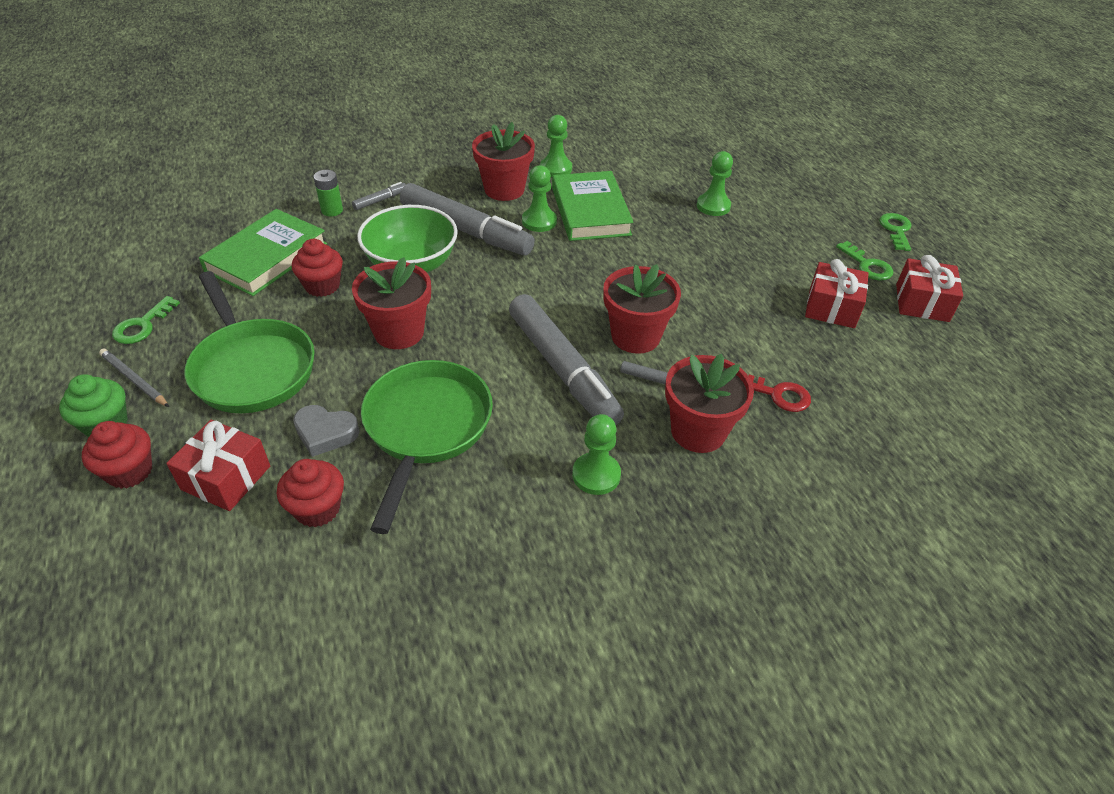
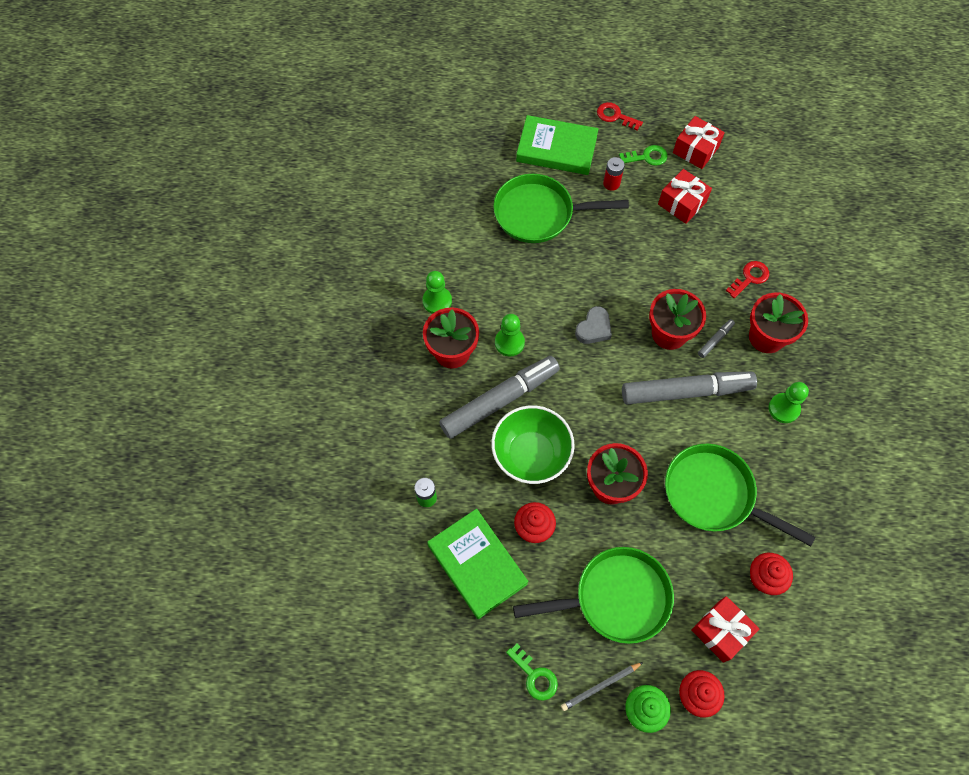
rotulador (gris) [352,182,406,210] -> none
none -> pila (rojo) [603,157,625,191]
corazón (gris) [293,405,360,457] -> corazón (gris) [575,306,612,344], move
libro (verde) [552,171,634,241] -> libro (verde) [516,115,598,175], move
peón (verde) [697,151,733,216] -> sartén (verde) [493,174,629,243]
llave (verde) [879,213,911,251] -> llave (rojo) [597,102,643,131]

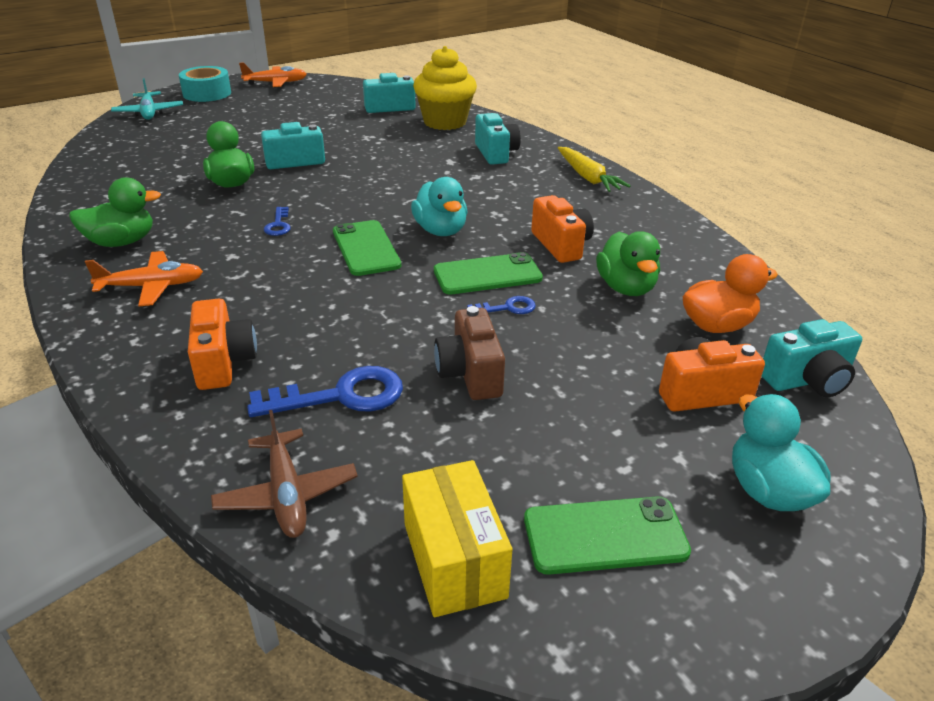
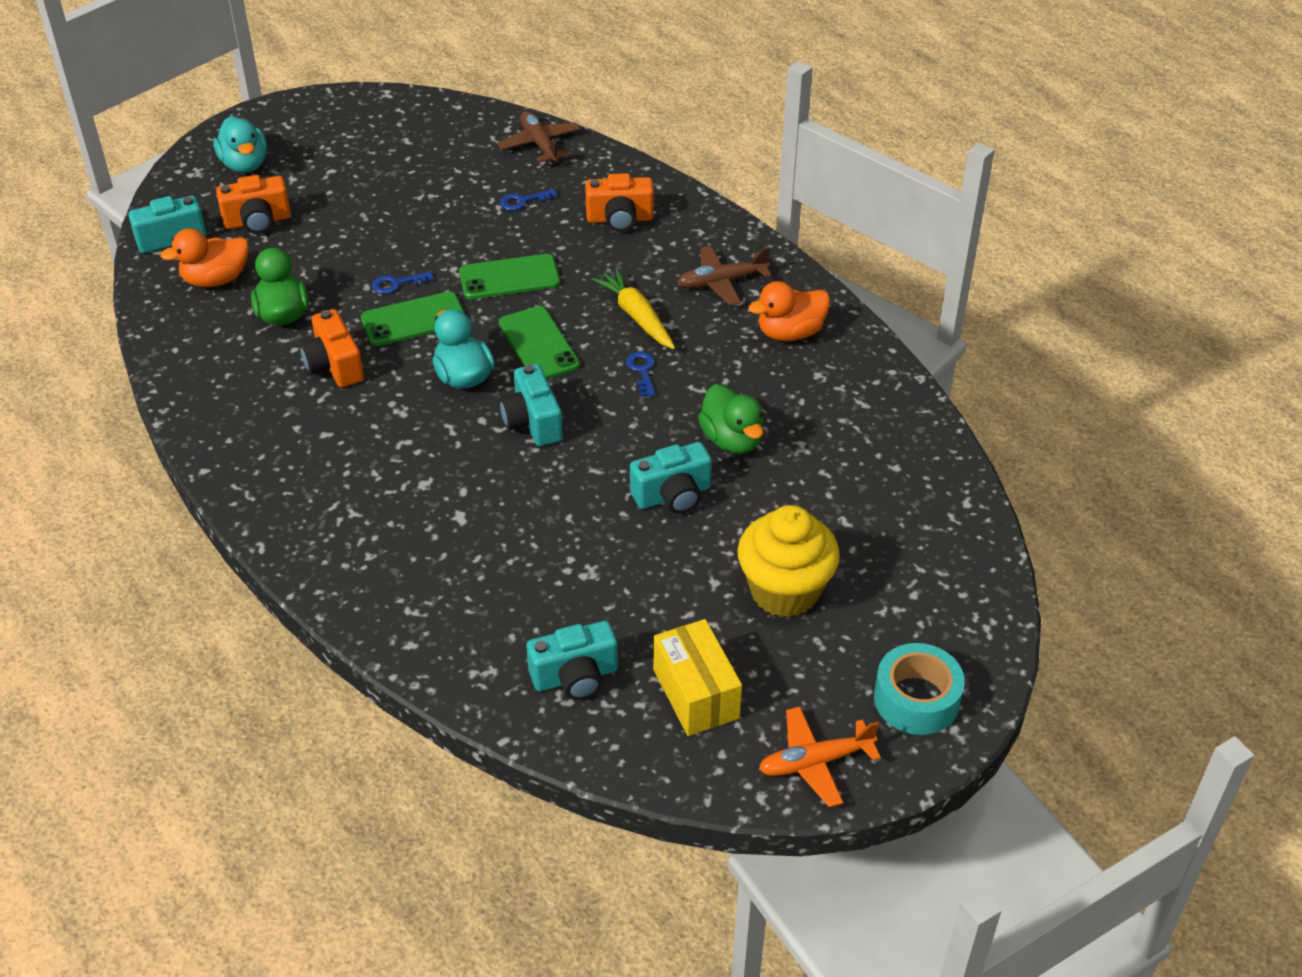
avión (turquesa) [111,78,183,120] -> none
cámara (marrón) [434,306,505,400] -> none
caja (amarillo) [402,460,512,617] -> caja (amarillo) [653,619,742,736], move
magdalena (amarillo) [413,46,477,130] -> magdalena (amarillo) [737,505,840,617], move
cámara (turquesa) [475,113,521,165] -> cámara (turquesa) [500,364,563,446], move
móvil (verde) [524,497,691,575] -> móvil (verde) [459,254,560,299], move
zanahoria (amarillo) [558,147,631,192] -> zanahoria (amarillo) [592,269,675,349], move
pato (verde) [69,177,161,247] -> pato (naranja) [748,281,830,341]
avión (naranja) [85,251,203,306] -> avión (marrón) [678,246,772,306]
cámara (naranja) [188,299,257,390] -> cámara (naranja) [585,173,654,232], 75 degrees counterclockwise
llave (azul) [247,366,403,417] -> llave (azul) [500,189,557,211], x0.53

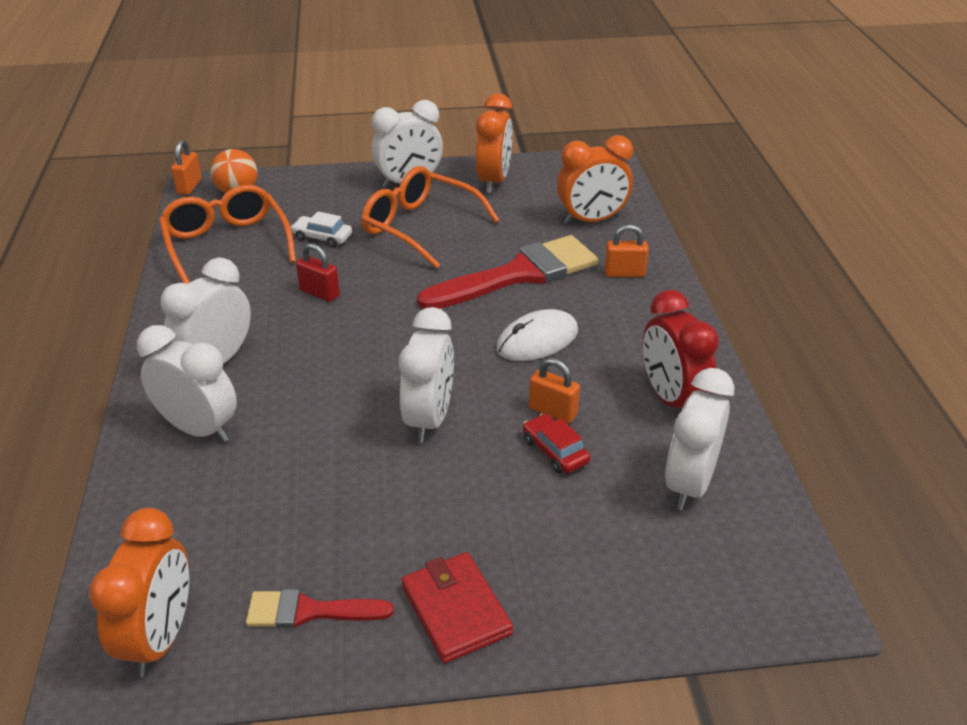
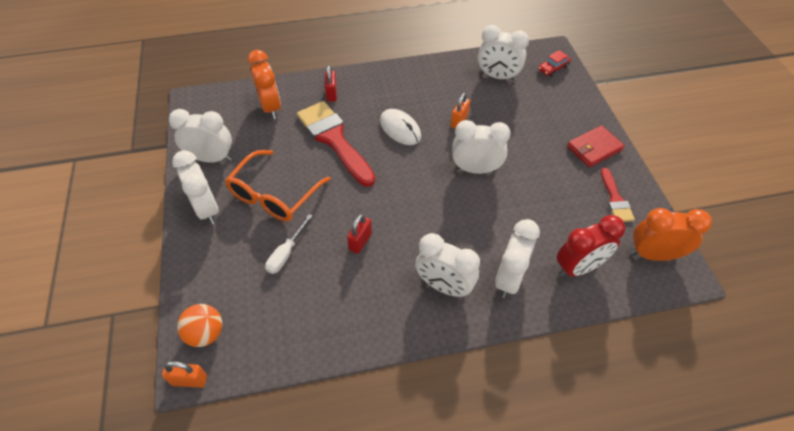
gafas (naranja) [159,185,296,284] -> none
coche (rojo) [523,414,591,474] -> coche (rojo) [538,50,571,77], move
despertador (rojo) [642,290,719,409] -> despertador (rojo) [557,215,625,277], move
coche (blanco) [291,212,352,247] -> destornillador (blanco) [265,214,312,274]
despertador (naranja) [476,93,512,193] -> despertador (blanco) [169,109,232,163]
candado (naranja) [604,224,649,277] -> candado (rojo) [325,65,337,102]

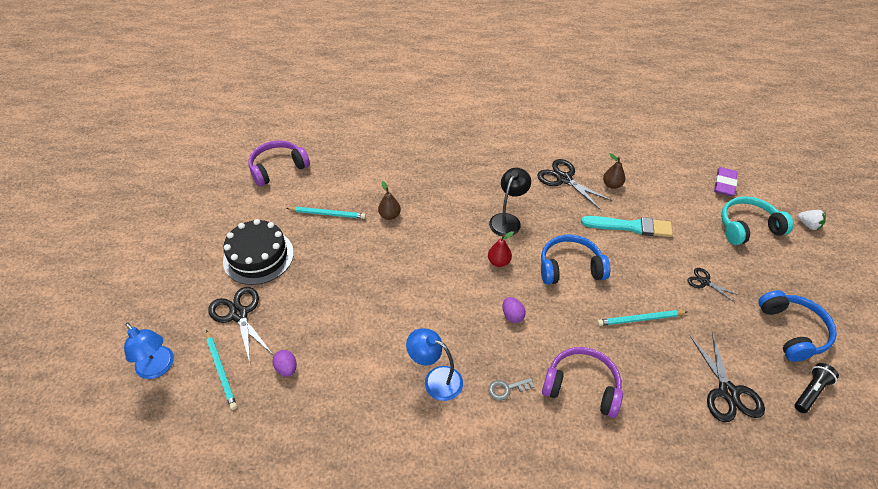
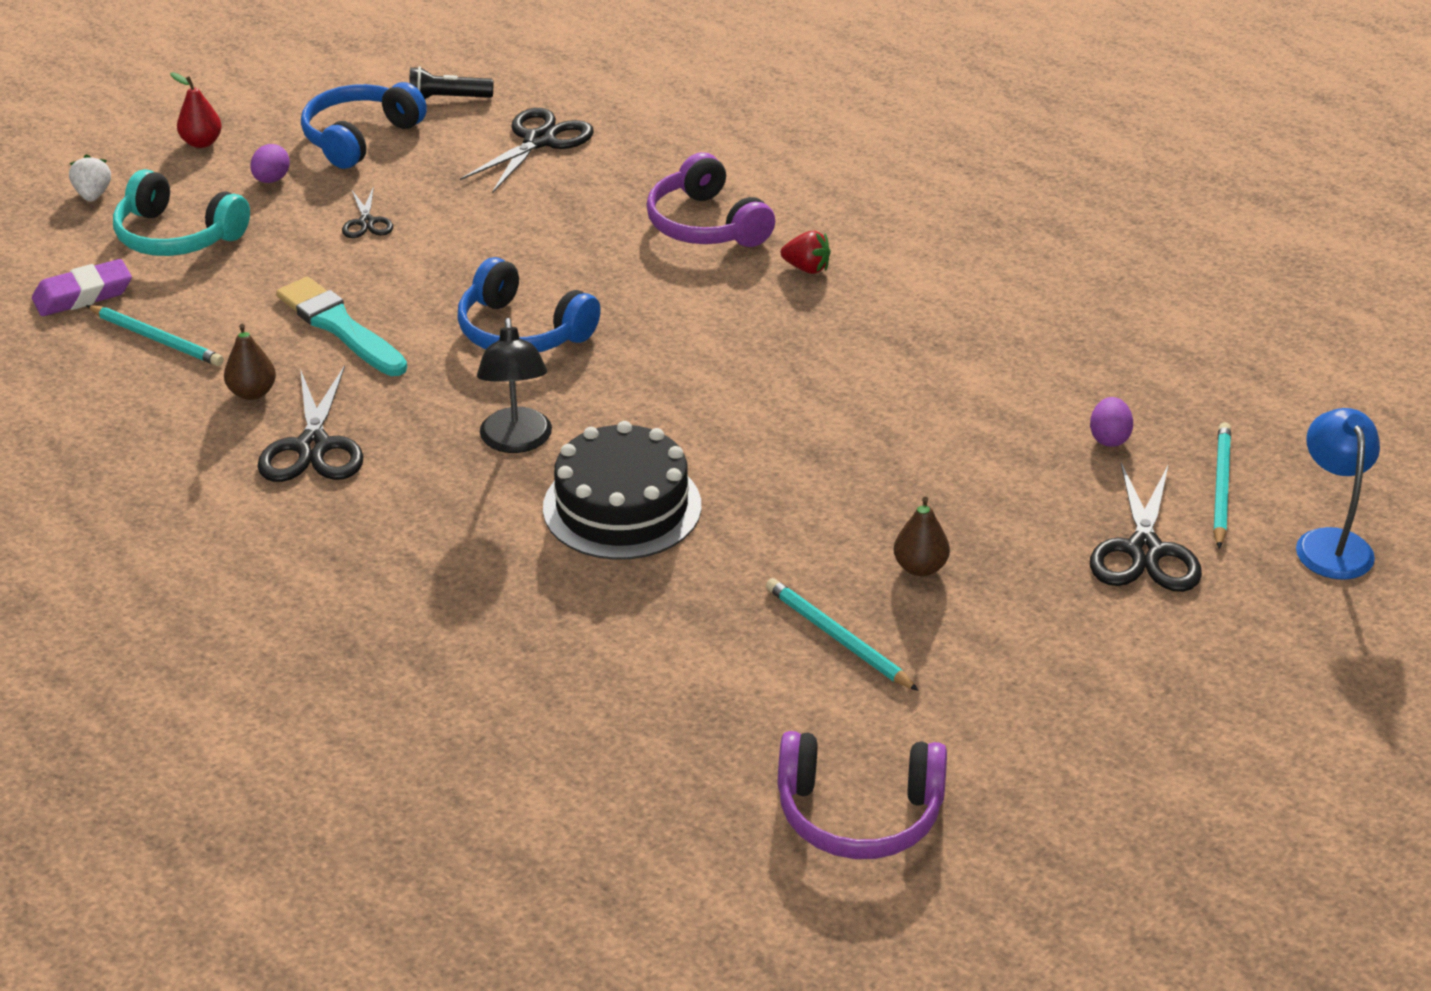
lámpara (azul) [406,328,463,401] -> none
tarta (negro) [223,219,294,285] -> tarta (negro) [543,421,701,560], move
pera (marrón) [378,181,401,220] -> pera (marrón) [894,497,950,576], move
pera (rojo) [488,231,514,267] -> pera (rojo) [170,72,222,148], move
huevo (morado) [503,297,525,323] -> huevo (morado) [250,144,290,183], move
lápiz (turquesa) [597,310,687,326] -> lápiz (turquesa) [86,305,224,366], move
llave (gris) [488,378,534,401] -> fresa (rojo) [781,231,831,274]
lámpara (negro) [489,168,531,236] -> lámpara (negro) [477,318,552,453], 75 degrees counterclockwise

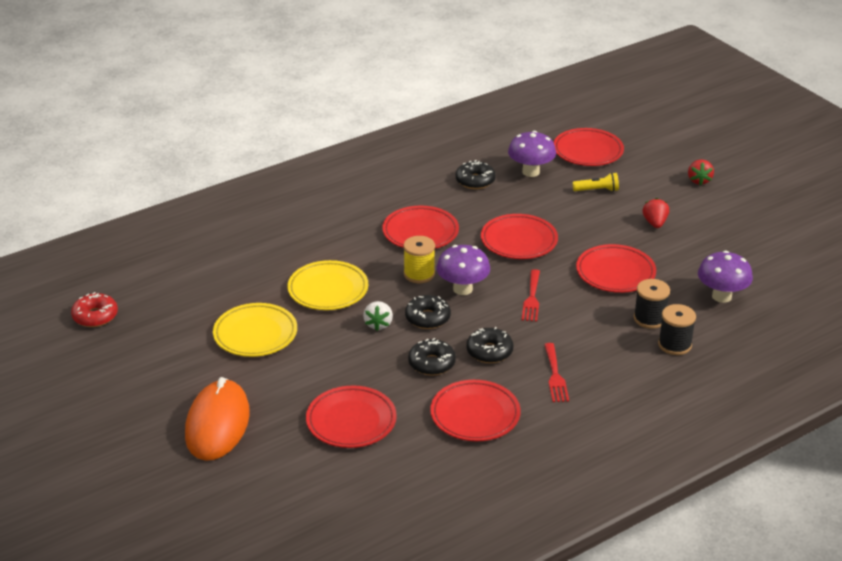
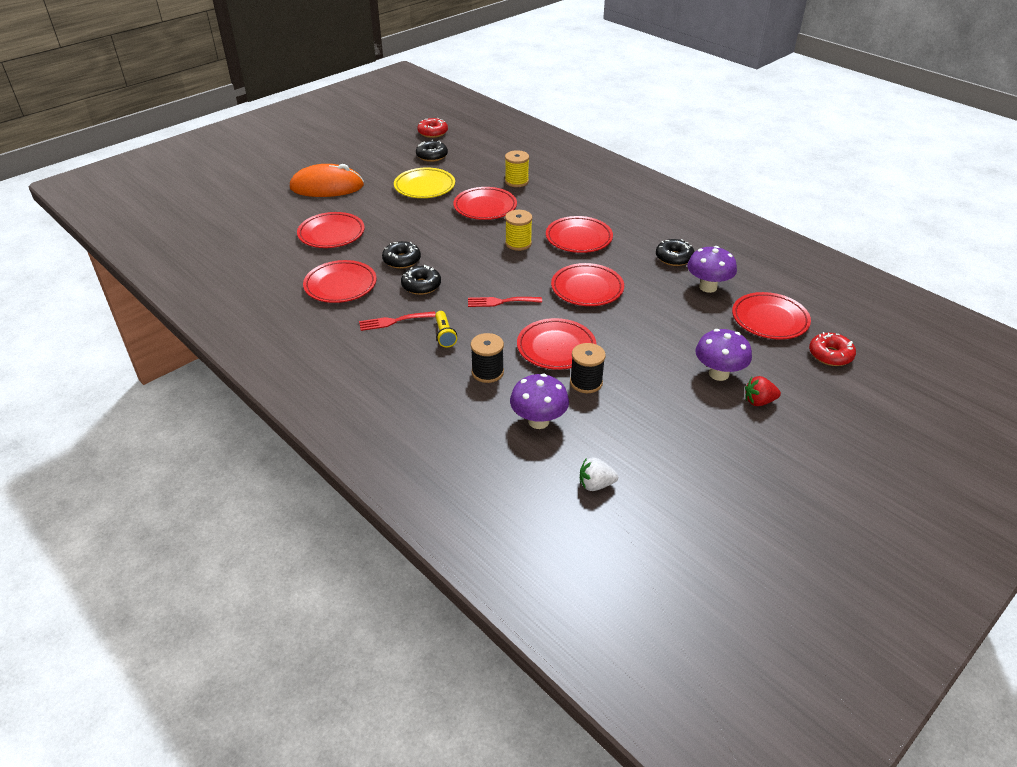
fresa (rojo) [642,198,669,228] -> none
none -> carrete (amarillo) [505,150,529,187]
none -> rosquilla (rojo) [809,332,856,366]
fresa (blanco) [363,301,393,331] -> fresa (blanco) [580,457,618,491], move
rosquilla (negro) [405,295,451,329] -> rosquilla (negro) [416,140,448,162], move
seta (morado) [437,245,490,295] -> seta (morado) [695,329,752,381], move
lámpara de mano (amarillo) [572,172,619,192] -> lámpara de mano (amarillo) [435,311,457,348], move
carrete (negro) [658,304,696,355] -> carrete (negro) [570,343,606,393], move
plato (amarillo) [287,260,368,310] -> plato (rojo) [453,187,517,220]

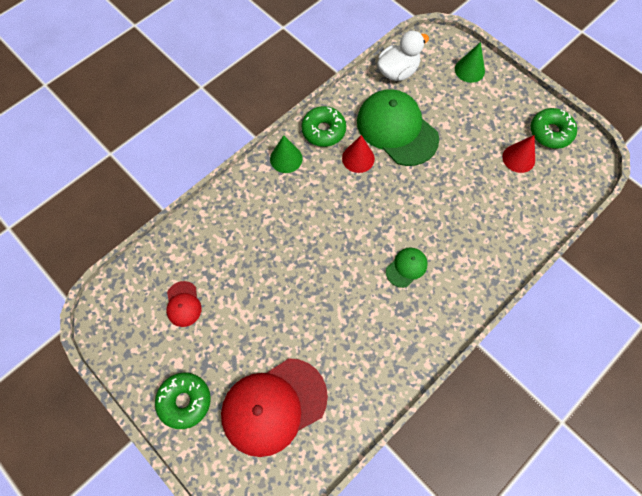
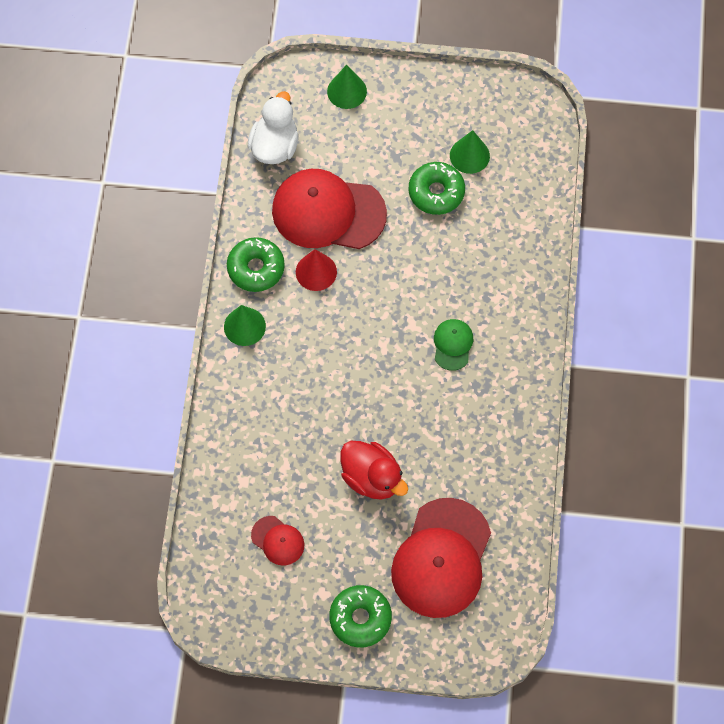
none -> pato (rojo) [340,441,408,500]
rosquilla (verde) [530,108,577,149] -> rosquilla (verde) [409,162,465,215], move
gorra (verde) [357,89,439,166] -> gorra (rojo) [272,169,387,249]
cono (rojo) [502,135,535,173] -> cono (verde) [450,130,490,174]

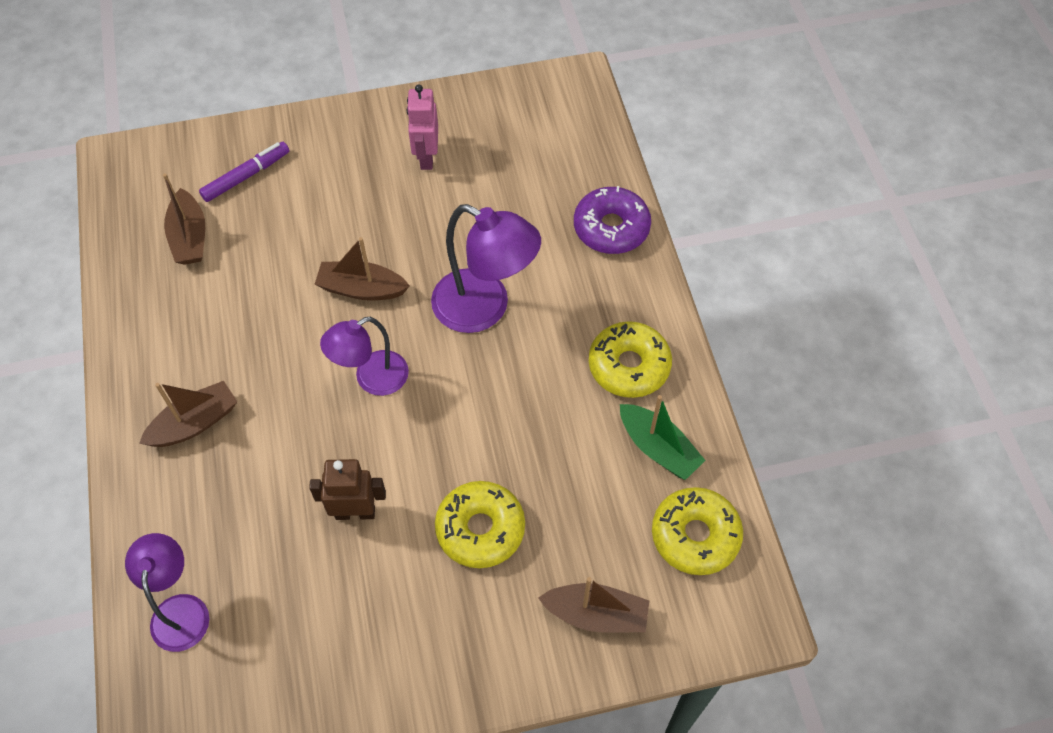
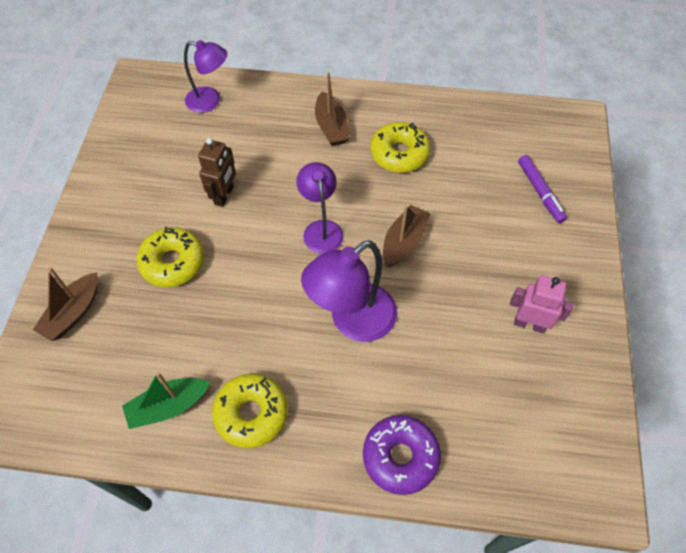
barco (marrón) [163,173,205,265] -> none
rosquilla (amarillo) [652,487,743,575] -> rosquilla (amarillo) [370,122,430,173], move

